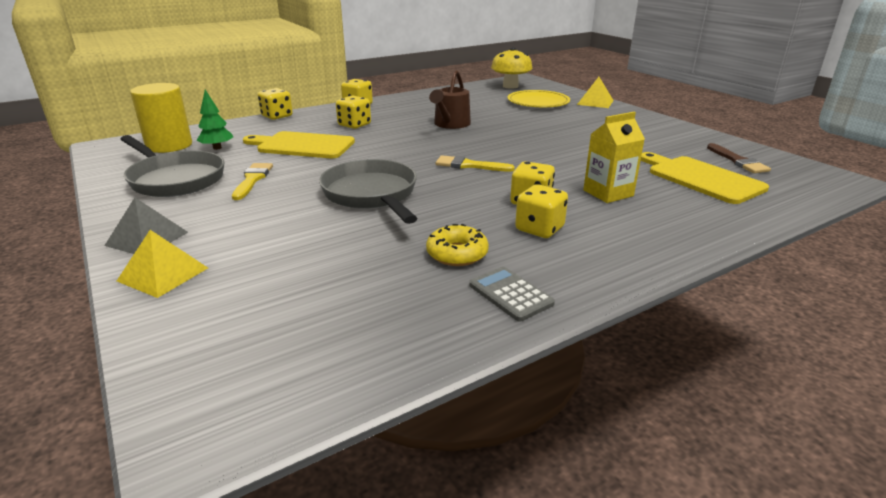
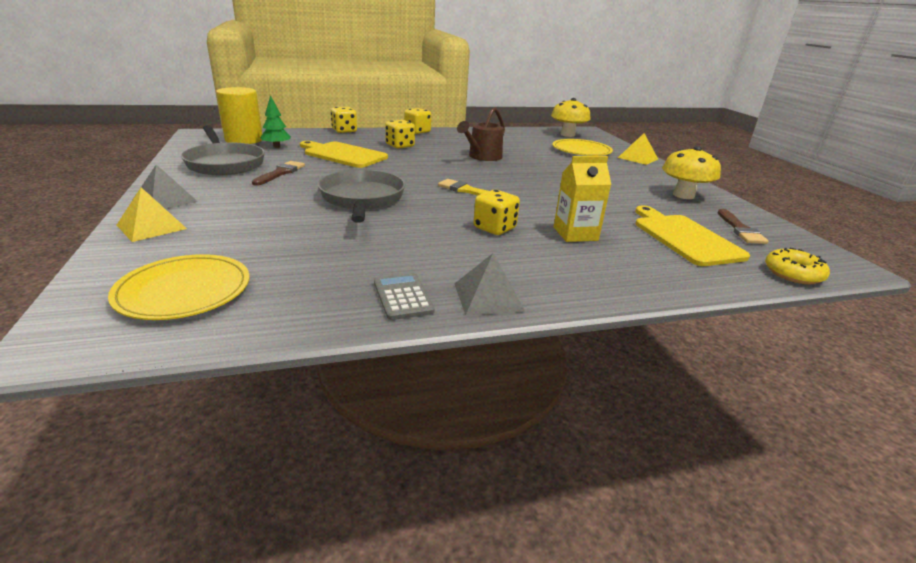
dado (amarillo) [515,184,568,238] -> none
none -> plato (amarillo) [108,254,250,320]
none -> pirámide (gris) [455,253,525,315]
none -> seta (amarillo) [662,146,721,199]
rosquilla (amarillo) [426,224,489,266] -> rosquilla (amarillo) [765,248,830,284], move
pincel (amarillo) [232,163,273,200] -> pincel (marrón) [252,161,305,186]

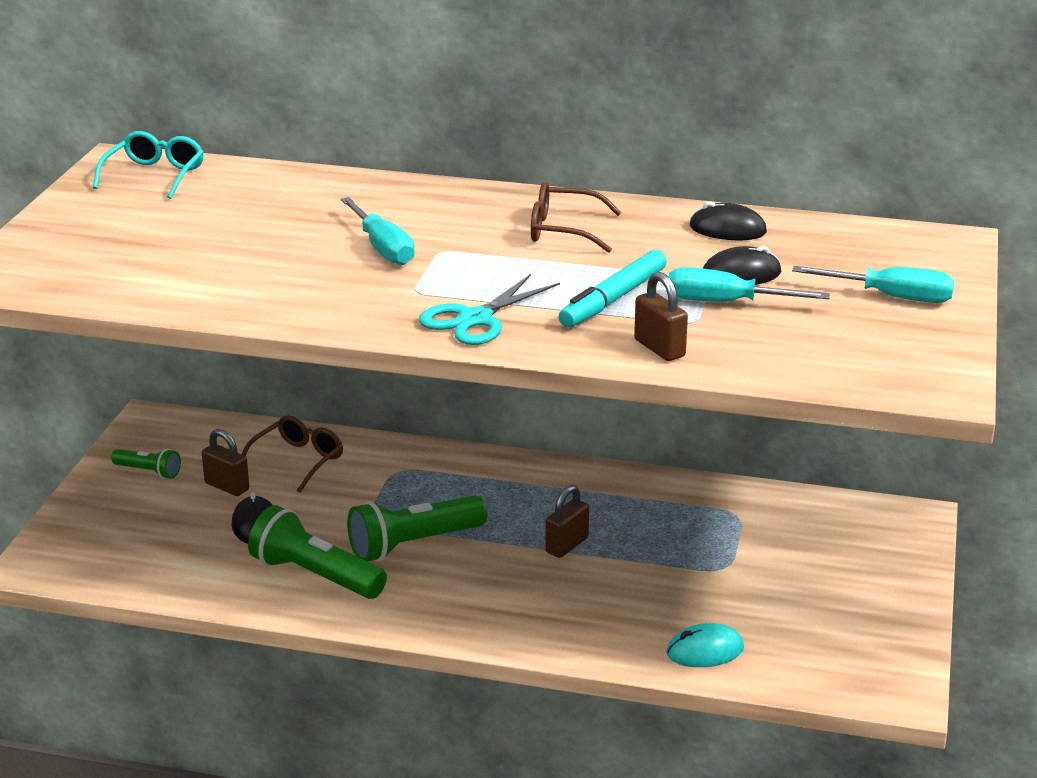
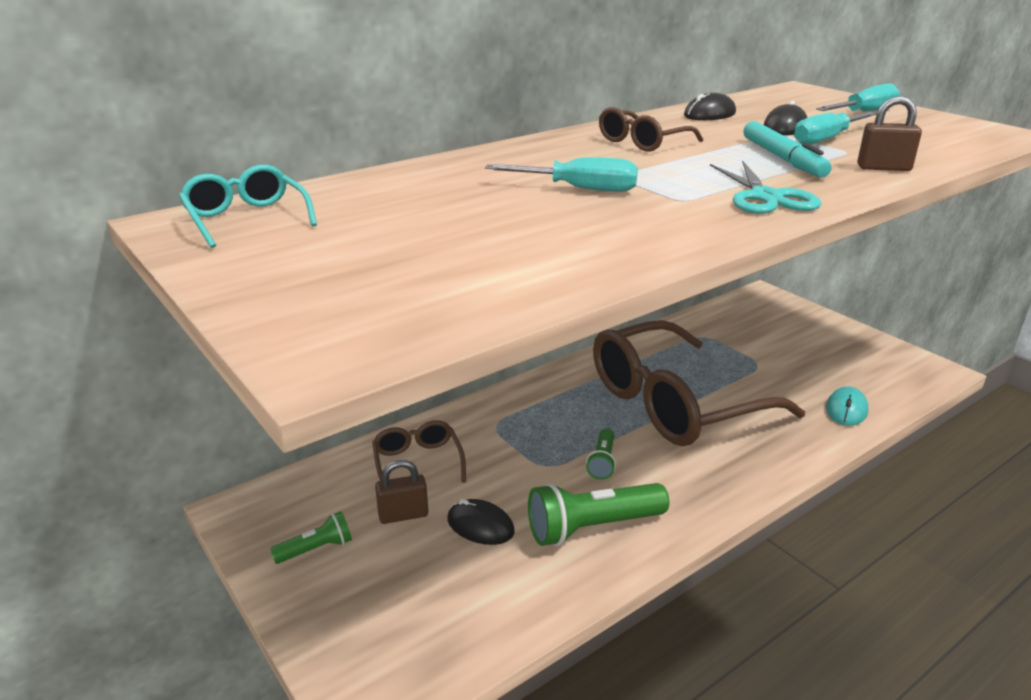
candado (marrón) [545,485,589,558] -> gafas (marrón) [593,320,805,446]
lámpara de mano (verde) [347,495,487,562] -> lámpara de mano (verde) [586,429,616,480], x0.54

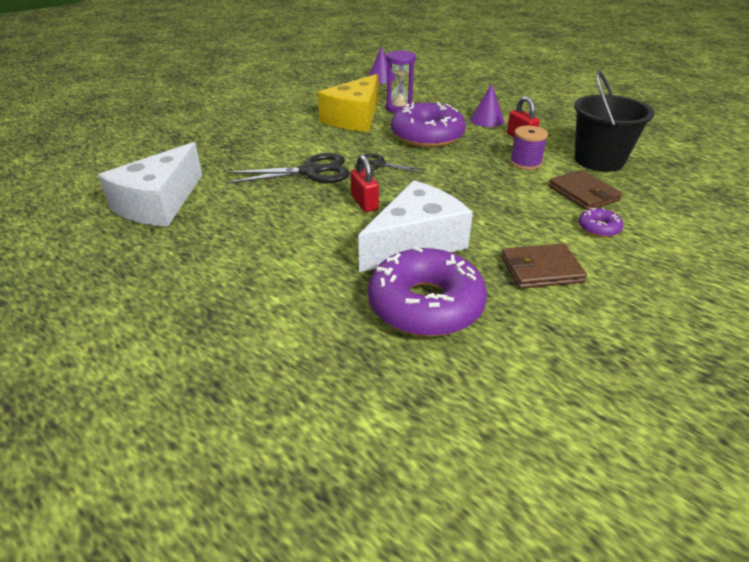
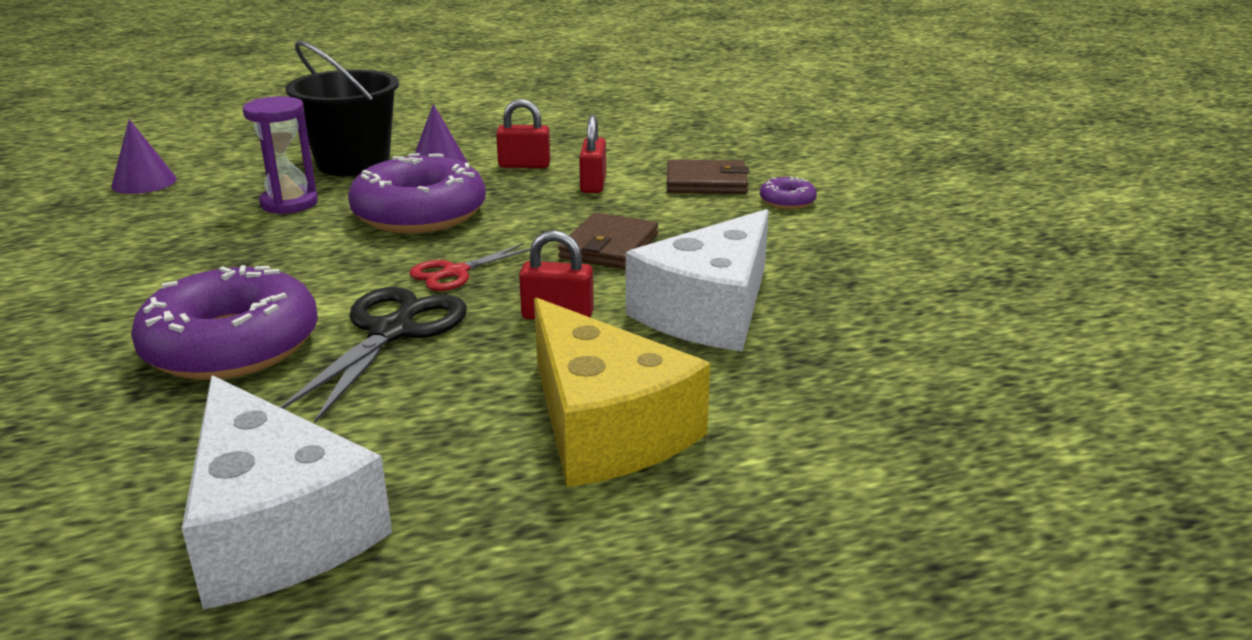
queso (amarillo) [318,74,378,132] -> queso (amarillo) [534,298,710,487], move
rosquilla (morado) [368,247,487,337] -> rosquilla (morado) [131,265,318,380], move
cartera (marrón) [501,243,587,289] -> cartera (marrón) [558,212,658,269], move
balde (negro) [574,70,654,172] -> balde (negro) [286,40,399,176], move
carrete (morado) [510,126,548,170] -> candado (rojo) [579,115,606,193]
tijeras (negro) [355,153,427,174] -> tijeras (rojo) [409,243,531,291]
queso (blanco) [358,180,473,272] -> queso (blanco) [626,209,769,351], 135 degrees counterclockwise

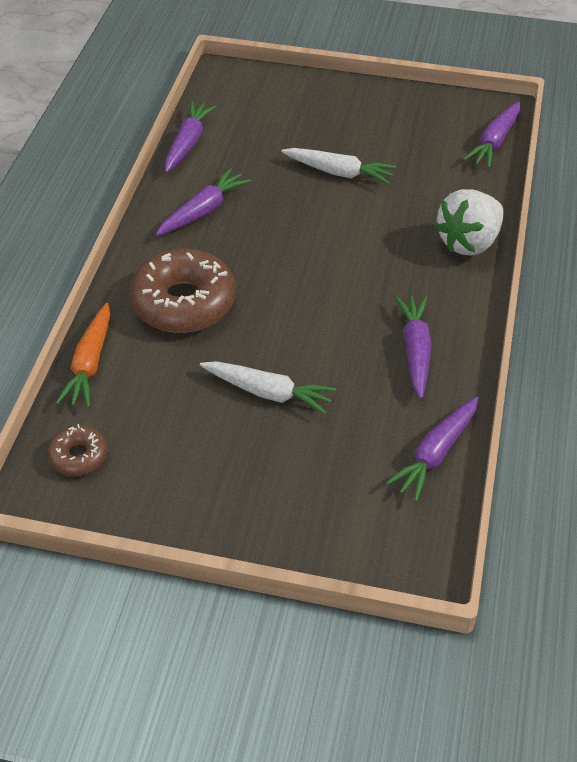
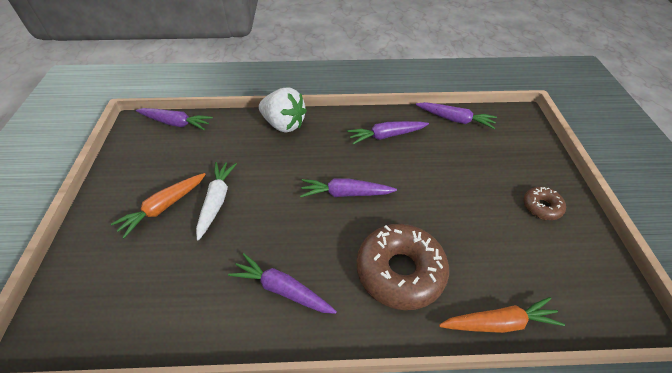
zanahoria (blanco) [200,361,336,414] -> none
none -> zanahoria (naranja) [111,173,206,238]
rosquilla (marrón) [48,424,107,476] -> rosquilla (marrón) [523,187,566,220], move
zanahoria (morado) [165,101,217,173] -> zanahoria (morado) [300,179,397,197], move

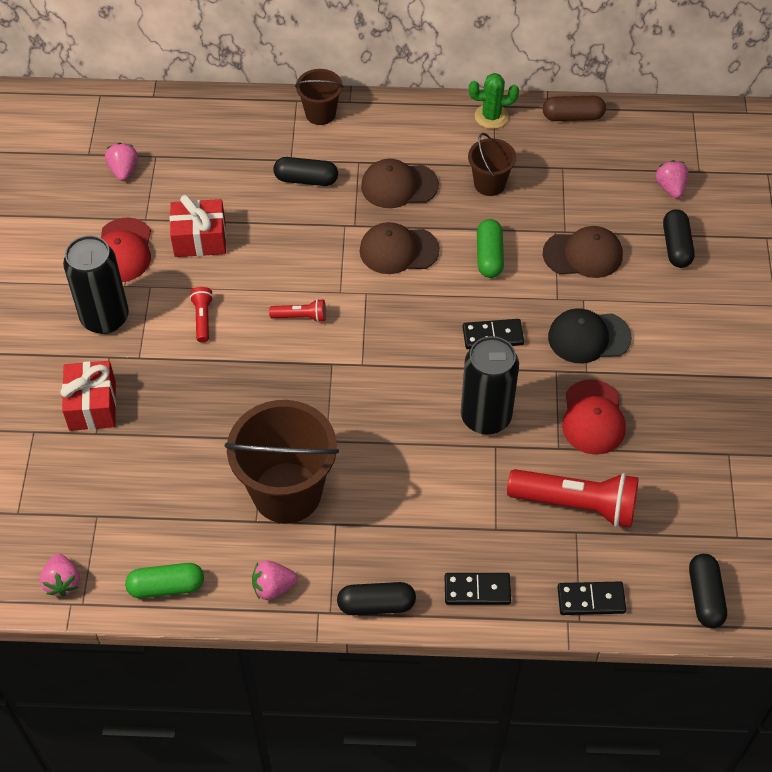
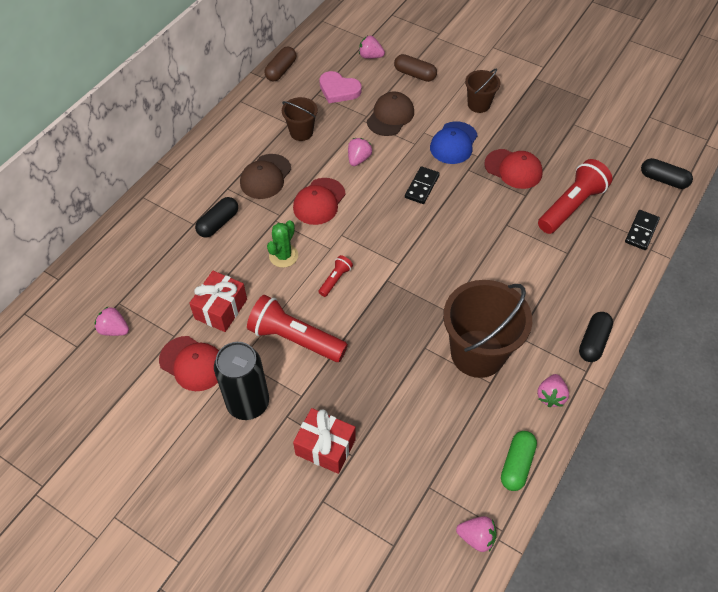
ficha de dominó (negro) [445,573,511,605] -> none
lata (negro) [461,336,519,435] -> none
none -> corazón (rosa) [319,71,362,103]
balde (marrón) [295,69,344,125] -> balde (marrón) [465,68,500,113], move
cactus (verde) [469,73,519,129] -> cactus (verde) [267,220,298,268], move
cápsula (verde) [477,219,504,278] -> fresa (rosa) [348,138,372,166]
gorra (marrón) [359,222,440,274] -> gorra (rojo) [293,178,346,225]
gorra (negro) [548,308,632,363] -> gorra (azul) [430,121,478,164]
cápsula (negro) [663,209,695,268] -> cápsula (marrón) [394,54,437,82]
lámpara de mano (rojo) [190,287,213,343] -> lámpara de mano (rojo) [247,295,348,362], x2.11

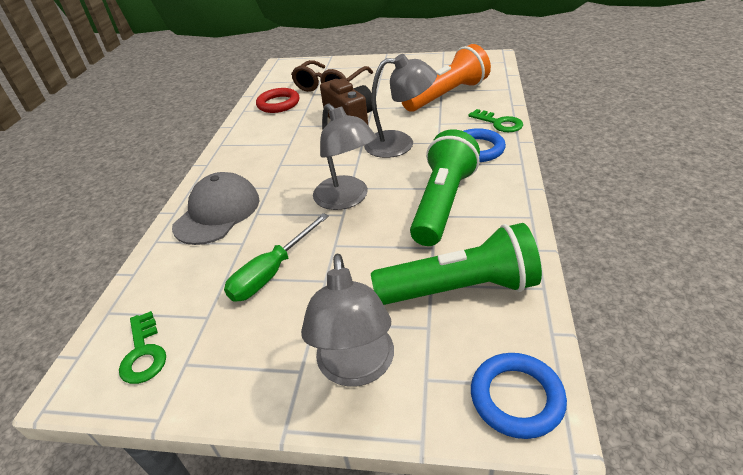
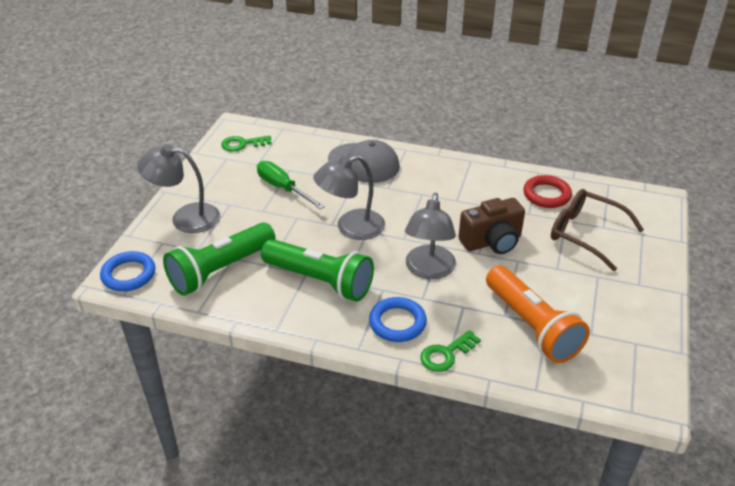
lámpara de mano (verde) [371,223,542,305] -> lámpara de mano (verde) [163,222,275,296], 45 degrees clockwise

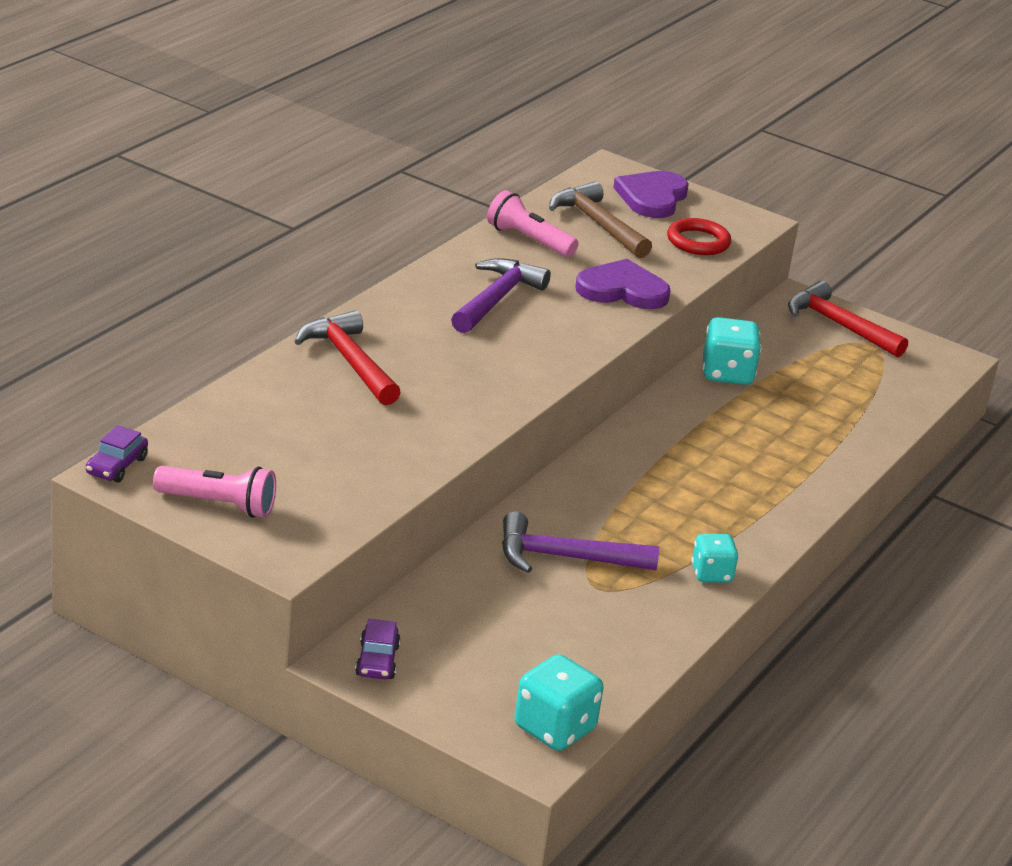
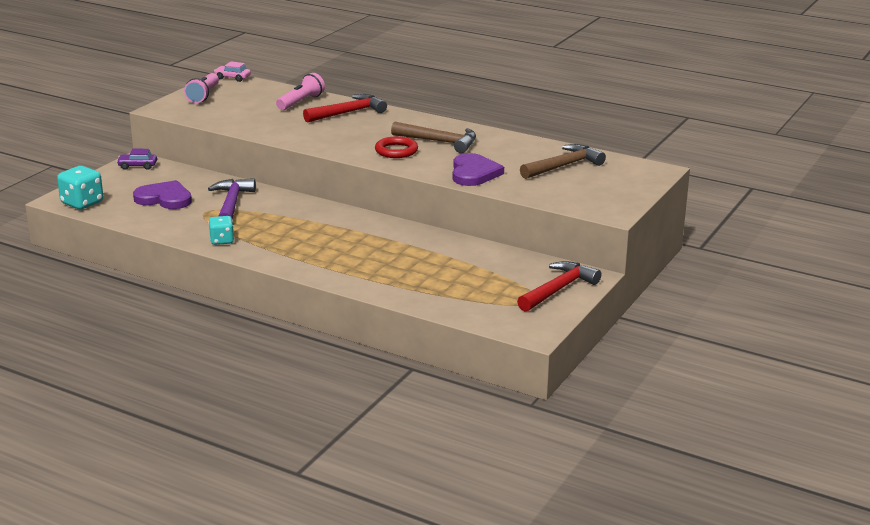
dado (turquesa) [703,317,762,385] -> none
lámpara de mano (rosa) [487,190,578,257] -> lámpara de mano (rosa) [276,73,325,110], move
corazón (morado) [613,171,689,218] -> corazón (morado) [133,180,192,209], move
anillo (rojo) [667,218,731,255] -> anillo (rojo) [375,136,418,158], move
coche (morado) [86,425,148,483] -> coche (rosa) [214,61,251,82]
martillo (morado) [451,258,551,333] -> martillo (marrón) [391,122,476,153]

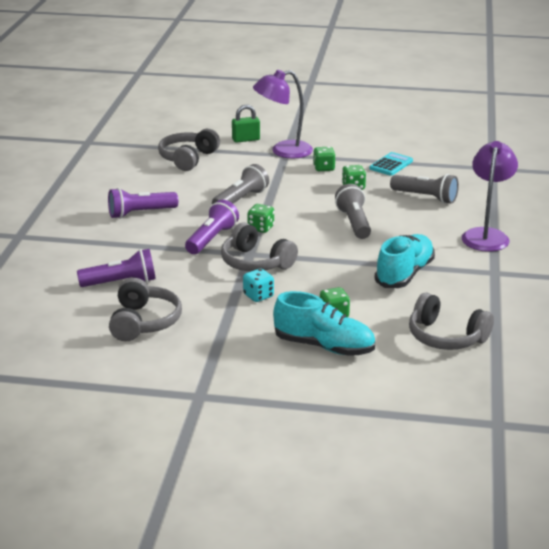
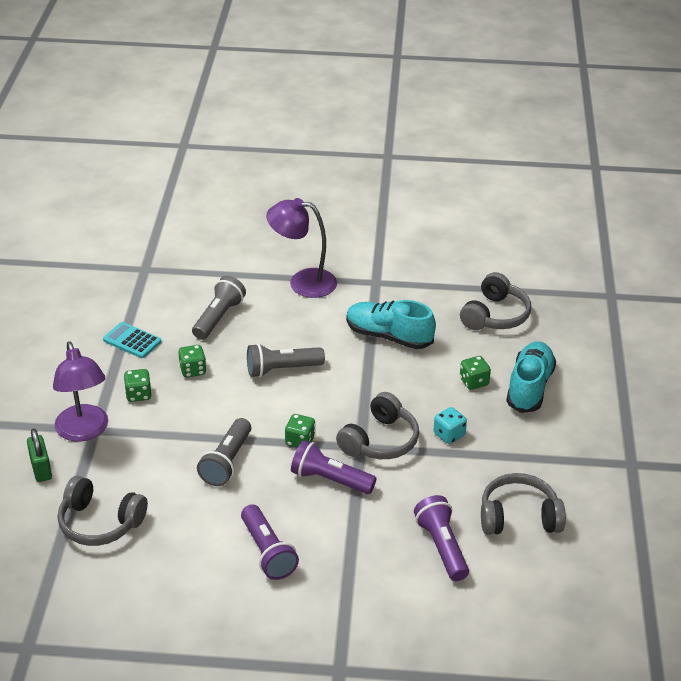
lámpara de mano (gris) [212,164,269,204] -> lámpara de mano (gris) [197,418,251,486], 105 degrees counterclockwise

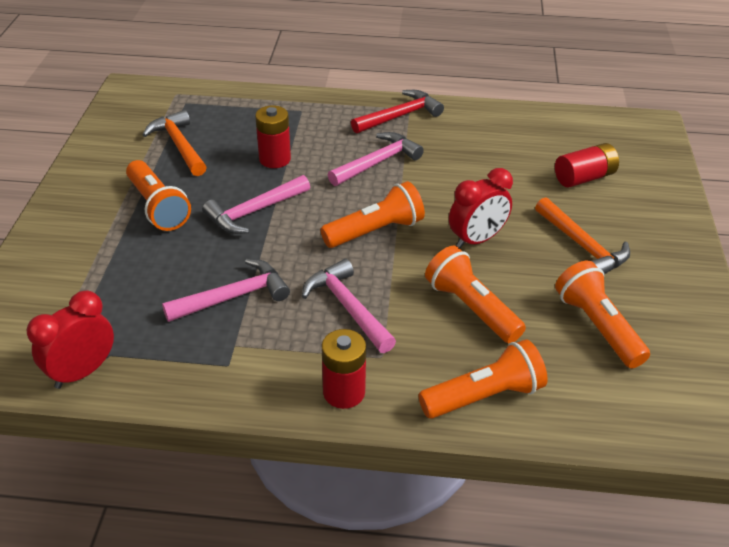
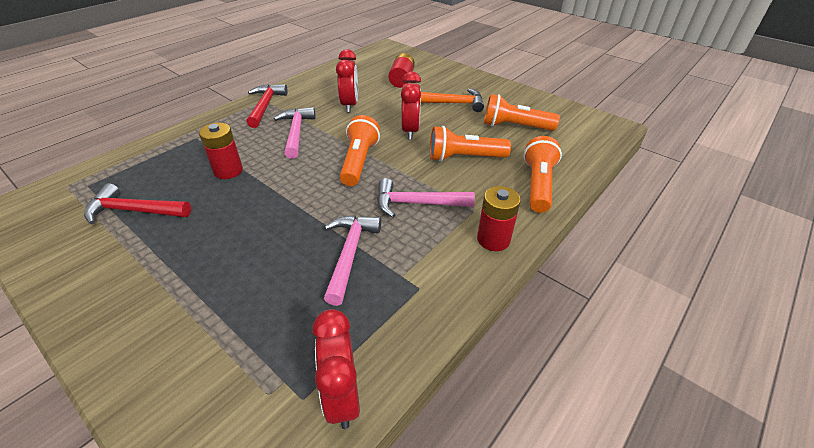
lámpara de mano (naranja) [126,160,191,231] -> none
martillo (rosa) [202,175,310,234] -> none
none -> despertador (rojo) [336,49,358,112]
martillo (naranja) [142,110,207,176] -> martillo (rojo) [84,183,191,224]

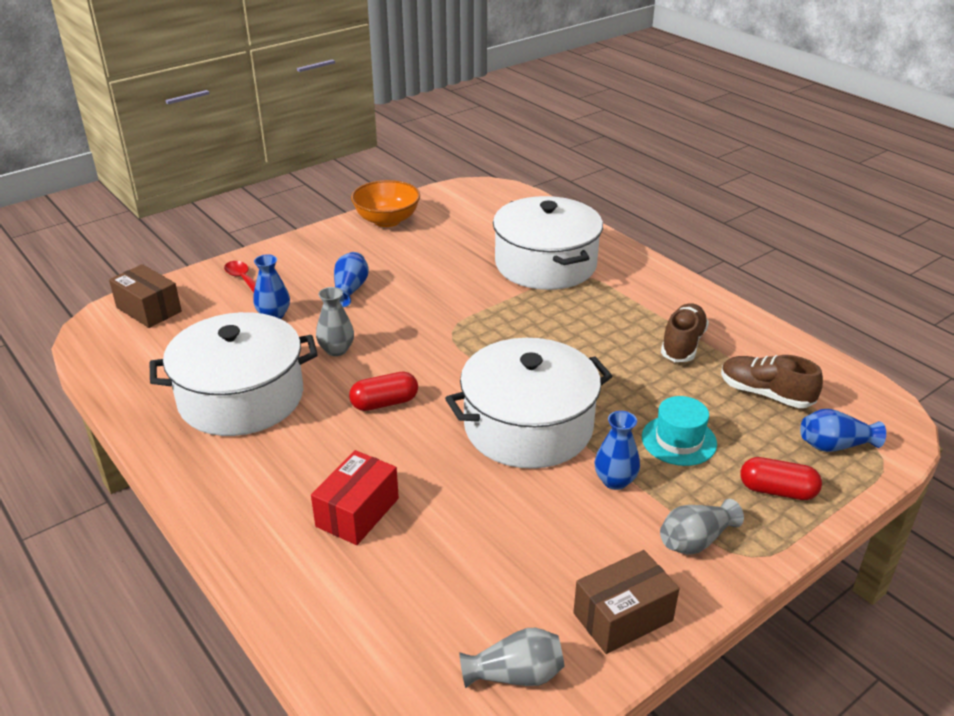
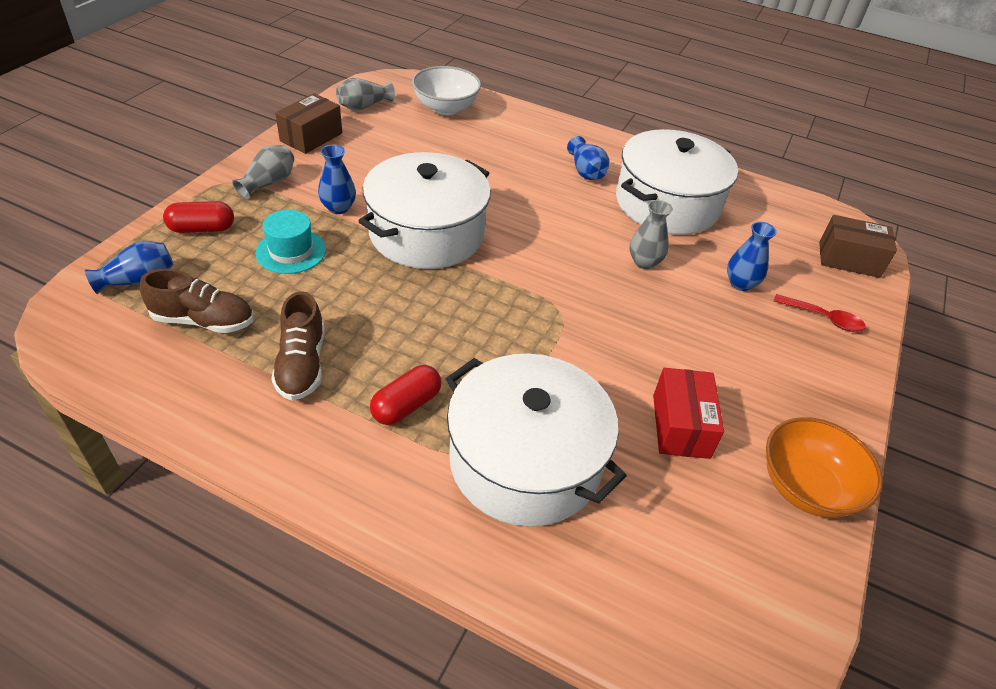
none -> cuenco (blanco) [412,66,481,115]
caja (rojo) [311,450,399,545] -> caja (rojo) [653,368,724,459], move
florero (azul) [334,252,369,307] -> florero (azul) [567,136,609,180], move
cápsula (rojo) [349,372,418,411] -> cápsula (rojo) [370,365,441,425], move

